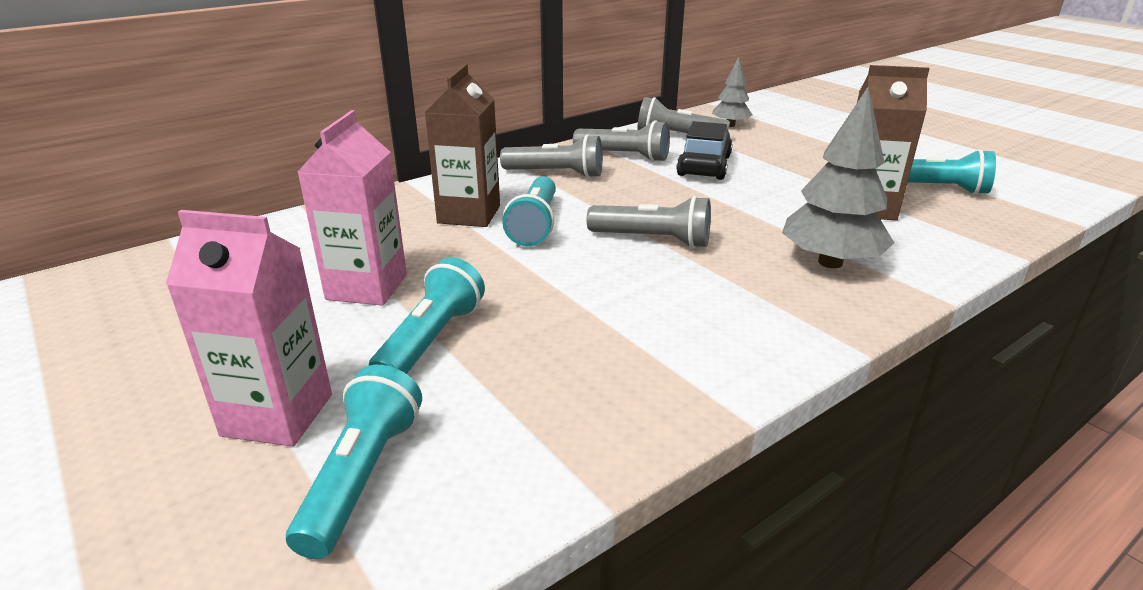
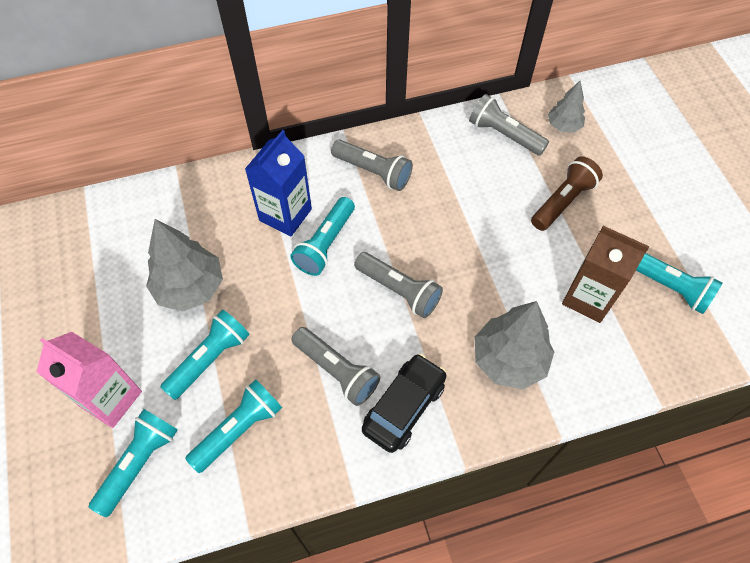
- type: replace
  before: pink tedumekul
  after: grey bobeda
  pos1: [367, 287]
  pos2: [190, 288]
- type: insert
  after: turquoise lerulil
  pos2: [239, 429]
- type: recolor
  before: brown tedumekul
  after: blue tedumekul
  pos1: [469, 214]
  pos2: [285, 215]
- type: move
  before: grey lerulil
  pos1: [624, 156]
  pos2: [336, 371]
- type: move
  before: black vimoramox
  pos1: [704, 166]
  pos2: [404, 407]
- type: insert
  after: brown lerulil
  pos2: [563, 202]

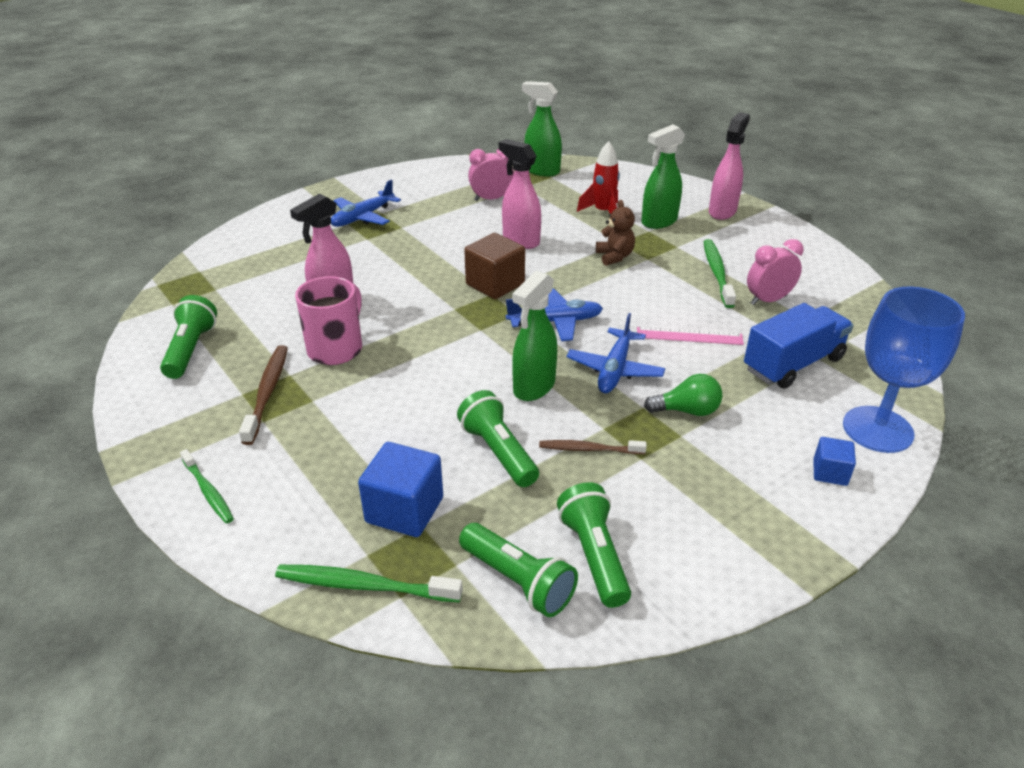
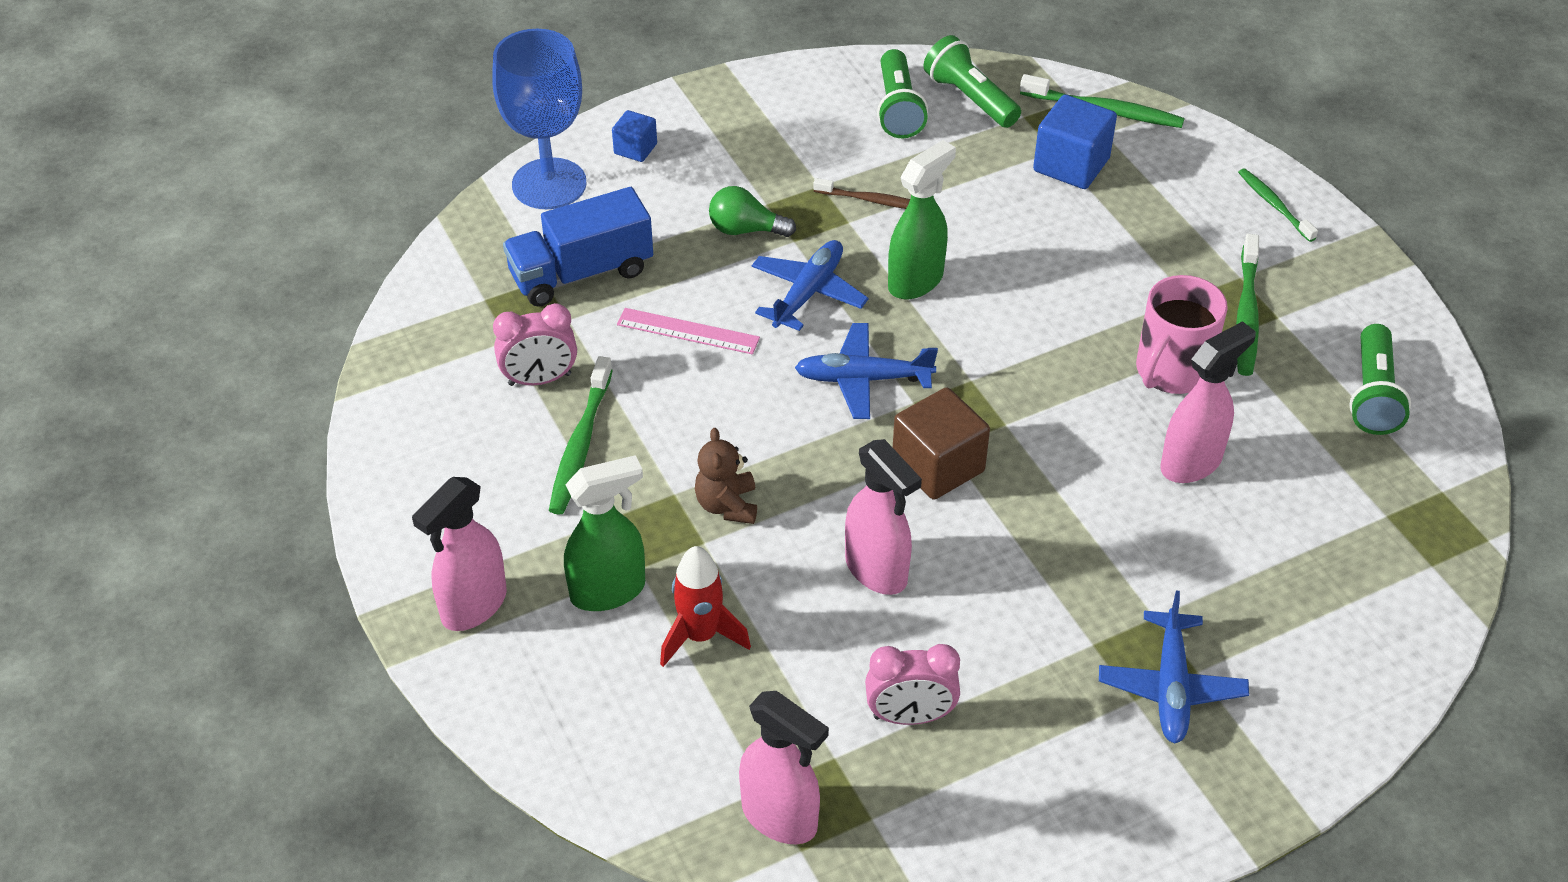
- type: recolor
  before: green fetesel
  after: pink fetesel
  pos1: [541, 171]
  pos2: [780, 817]
- type: rotate
  before: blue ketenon
  pos1: [363, 217]
  pos2: [1171, 687]
  turn: 135
- type: recolor
  before: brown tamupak
  after: green tamupak
  pos1: [267, 392]
  pos2: [1246, 314]
- type: delete
  before: green lerulil
  pos1: [498, 452]

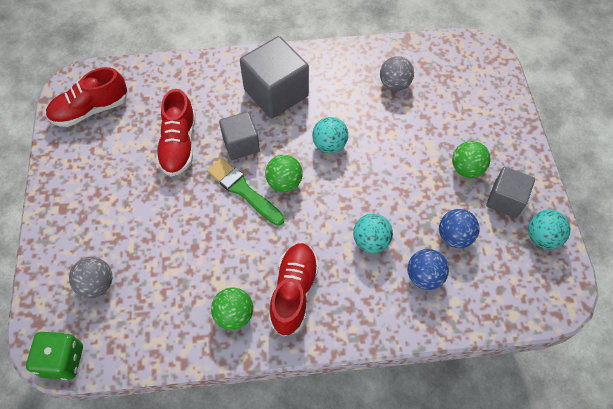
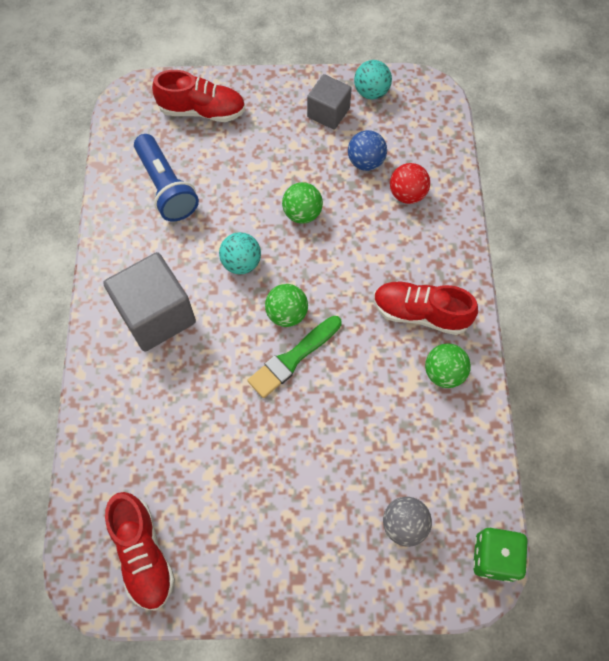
- type: replace
  before: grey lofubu
  after: blue lerulil
  pos1: [394, 84]
  pos2: [166, 187]
- type: move
  before: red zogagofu
  pos1: [179, 145]
  pos2: [202, 111]
- type: move
  before: green lofubu
  pos1: [466, 169]
  pos2: [302, 213]
- type: recolor
  before: blue lofubu
  after: red lofubu
  pos1: [424, 276]
  pos2: [407, 194]
- type: delete
  before: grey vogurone
  pos1: [241, 144]
- type: delete
  before: turquoise lofubu
  pos1: [371, 241]

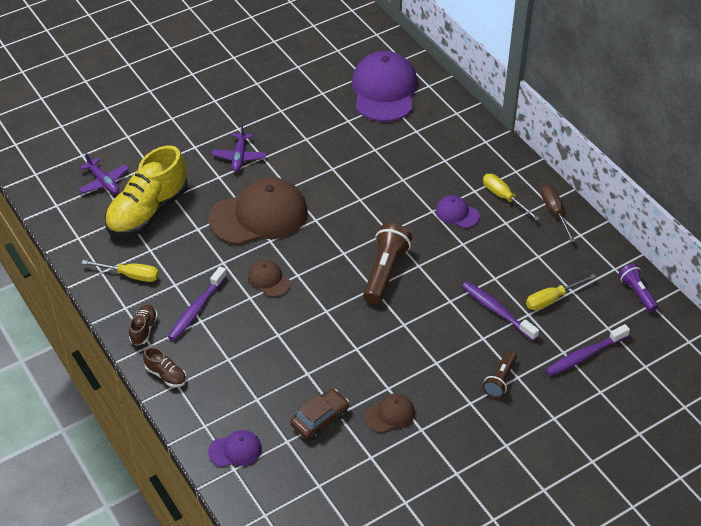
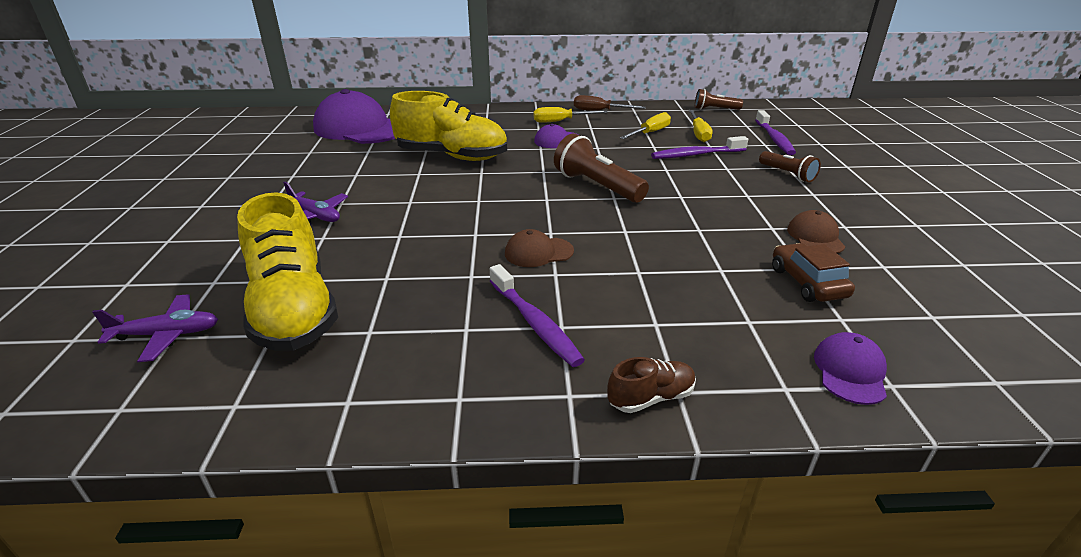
- type: insert
  after: yellow zogagofu
  pos2: [452, 156]
- type: move
  before: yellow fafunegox
  pos1: [130, 275]
  pos2: [650, 133]
- type: recolor
  before: purple lerulil
  after: brown lerulil
  pos1: [637, 293]
  pos2: [715, 109]
- type: delete
  before: brown zogagofu
  pos1: [144, 329]
- type: delete
  before: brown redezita
  pos1: [259, 215]

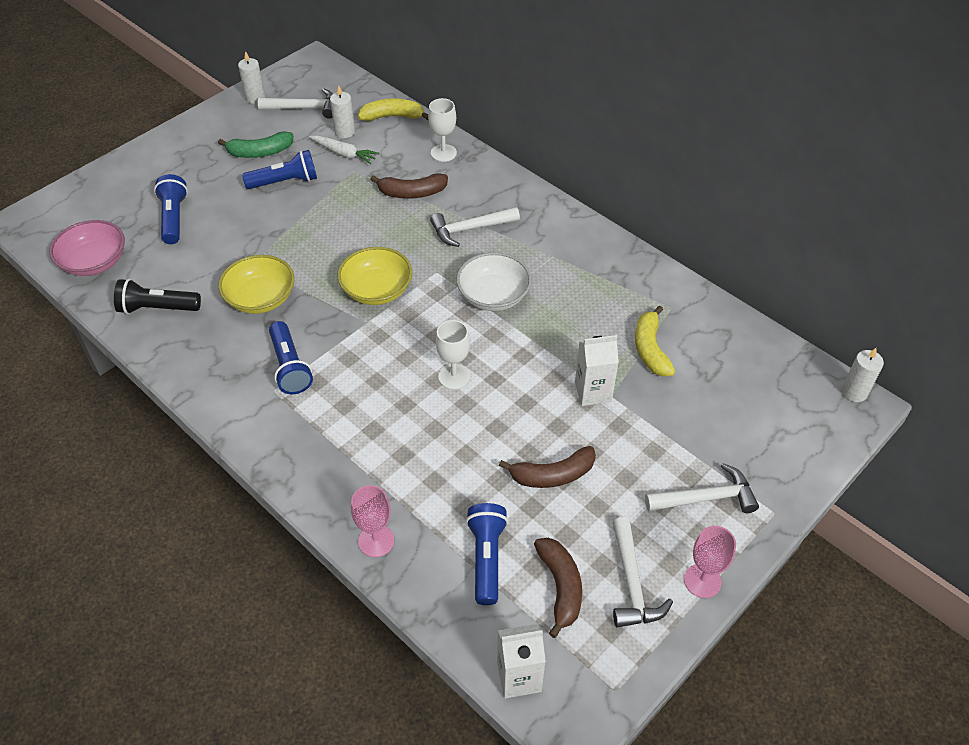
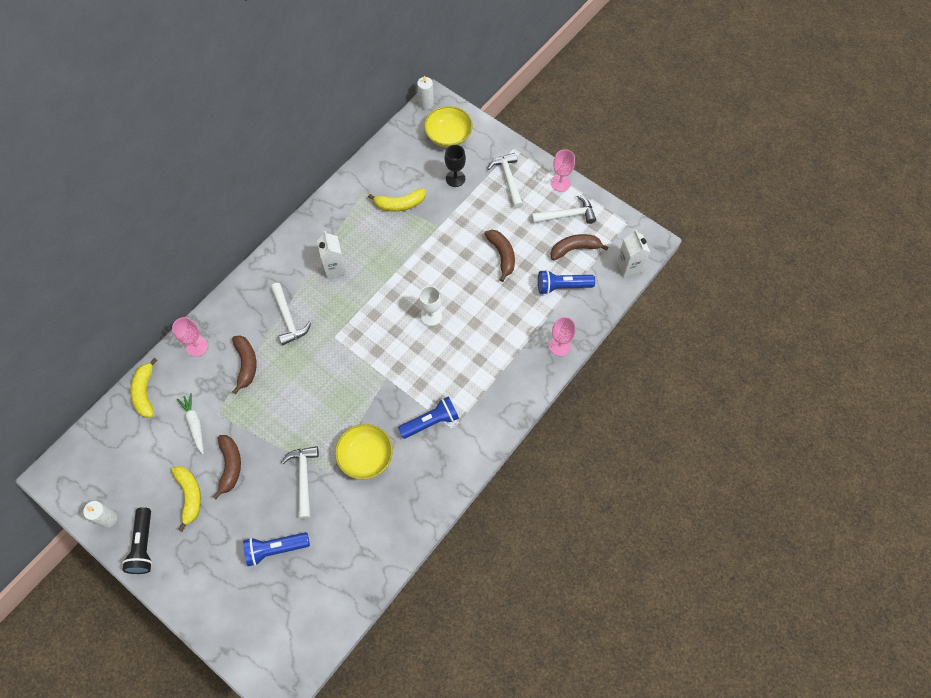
- type: move
  before: black lerulil
  pos1: [157, 308]
  pos2: [143, 545]
- type: recolor
  before: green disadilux
  after: yellow disadilux
  pos1: [260, 152]
  pos2: [190, 496]
- type: recolor
  before: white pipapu
  after: pink pipapu
  pos1: [443, 153]
  pos2: [197, 346]
- type: rotate
  before: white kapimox
  pos1: [344, 154]
  pos2: [194, 424]
  turn: -45
- type: replace
  before: blue lerulil
  after: brown disadilux
  pos1: [285, 182]
  pos2: [230, 466]
- type: move
  before: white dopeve
  pos1: [304, 108]
  pos2: [303, 478]
- type: move
  before: white tedumekul
  pos1: [593, 392]
  pos2: [335, 267]
- type: move
  before: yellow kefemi
  pos1: [377, 290]
  pos2: [448, 135]
- type: insert
  after: black pipapu
  pos2: [455, 178]
- type: delete
  before: pink kefemi
  pos1: [94, 262]
- type: delete
  before: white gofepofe
  pos1: [345, 132]
- type: delete
  before: white kefemi
  pos1: [493, 296]

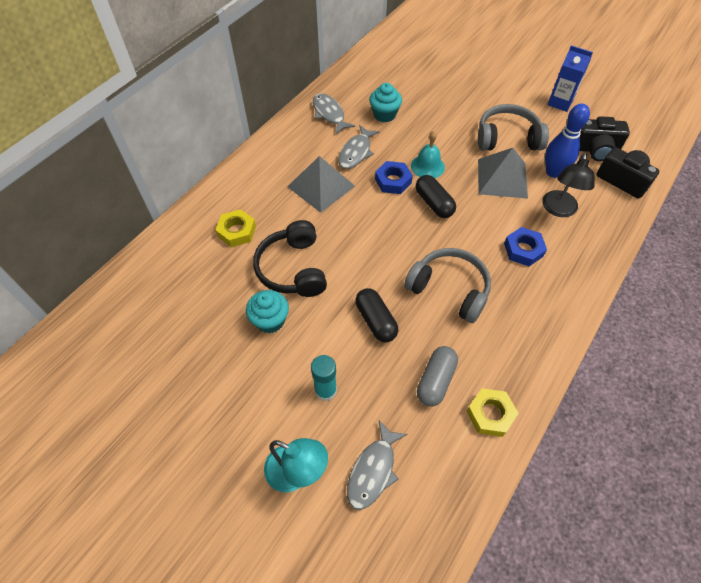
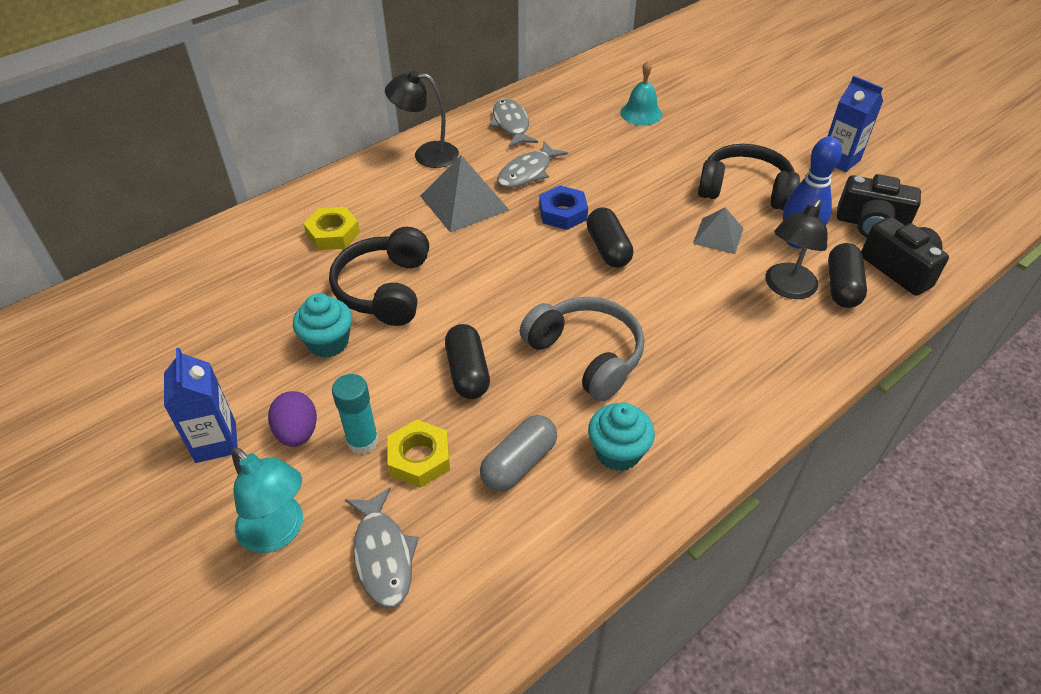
- type: insert
  after: blue tedumekul
  pos2: [216, 442]
- type: insert
  after: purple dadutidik
  pos2: [297, 433]
- type: rotate
  before: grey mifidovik
  pos1: [373, 470]
  pos2: [383, 555]
  turn: -60
- type: insert
  after: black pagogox
  pos2: [426, 154]
- type: move
  before: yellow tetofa
  pos1: [490, 414]
  pos2: [419, 458]
- type: move
  before: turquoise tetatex
  pos1: [384, 114]
  pos2: [617, 452]
- type: move
  before: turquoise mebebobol
  pos1: [427, 166]
  pos2: [641, 113]
- type: resize
  before: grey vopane
  pos1: [502, 178]
  pos2: [718, 235]
  scale: 0.61
- type: recolor
  before: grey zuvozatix
  after: black zuvozatix
  pos1: [507, 138]
  pos2: [745, 190]
- type: insert
  after: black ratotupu
  pos2: [842, 286]
- type: delete
  before: blue tetofa
  pos1: [523, 250]

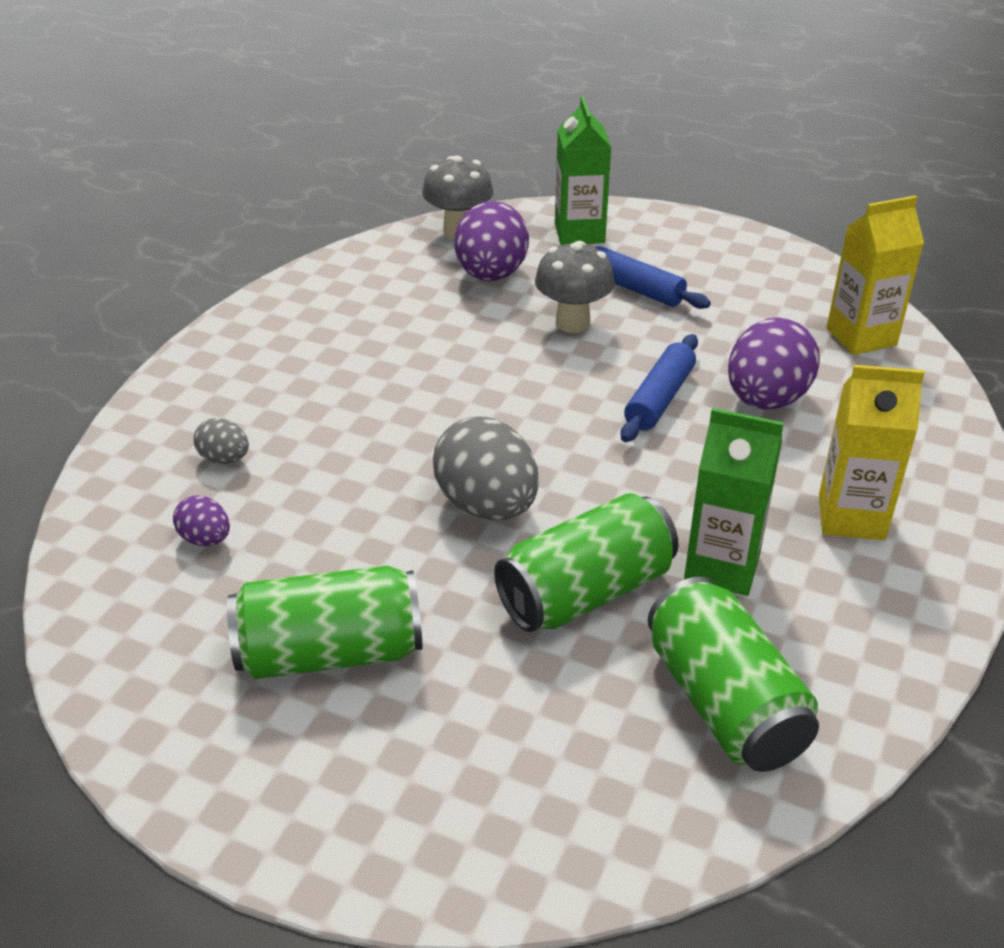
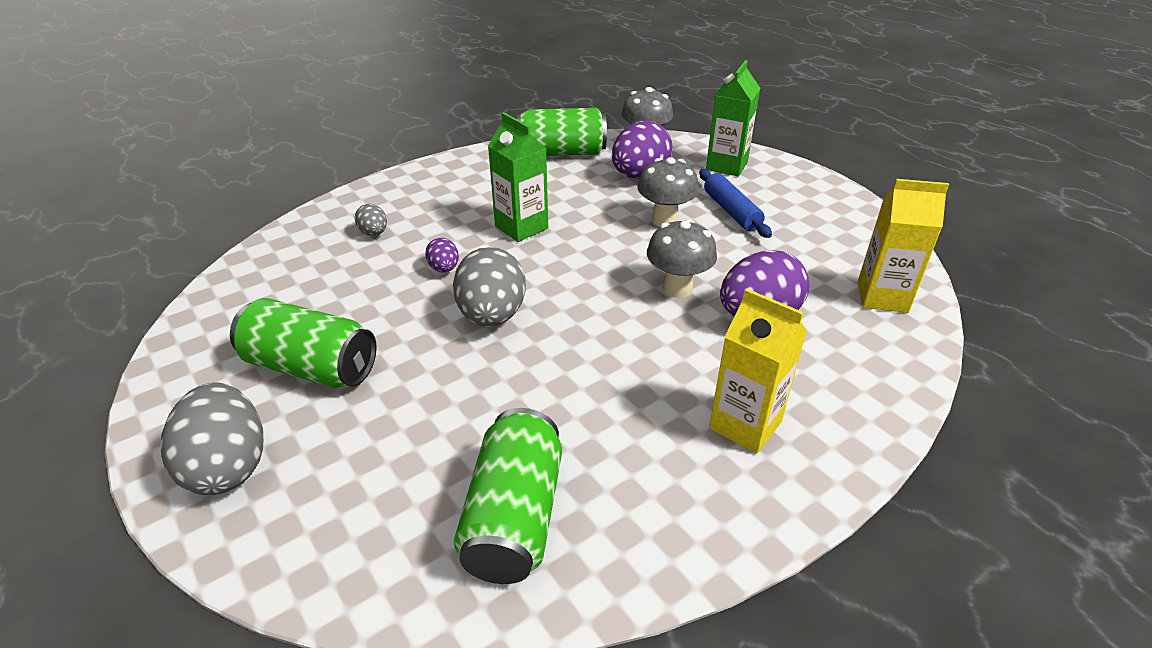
- type: insert
  after: grey dadutidik
  pos2: [228, 466]
- type: move
  before: purple dadutidik
  pos1: [205, 539]
  pos2: [444, 269]
- type: move
  before: green tedumekul
  pos1: [722, 567]
  pos2: [521, 227]
- type: move
  before: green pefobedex
  pos1: [585, 592]
  pos2: [562, 152]
- type: replace
  before: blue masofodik
  after: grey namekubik
  pos1: [659, 399]
  pos2: [677, 288]

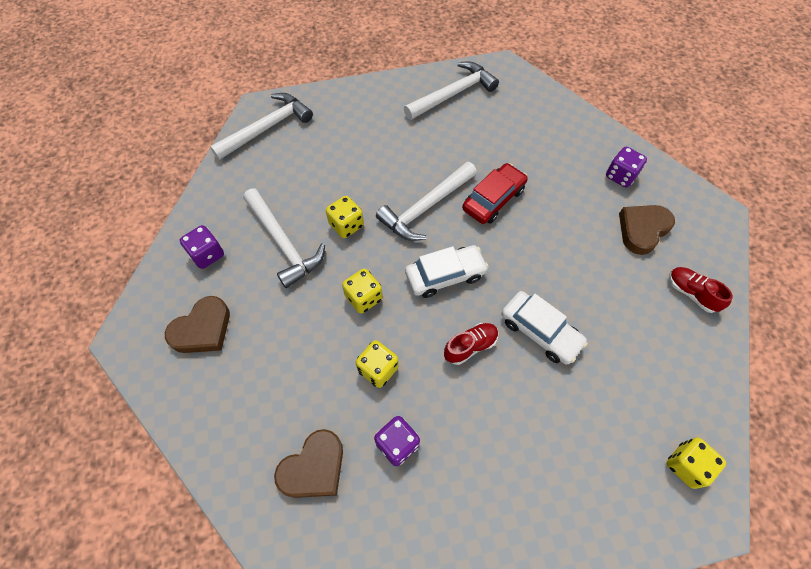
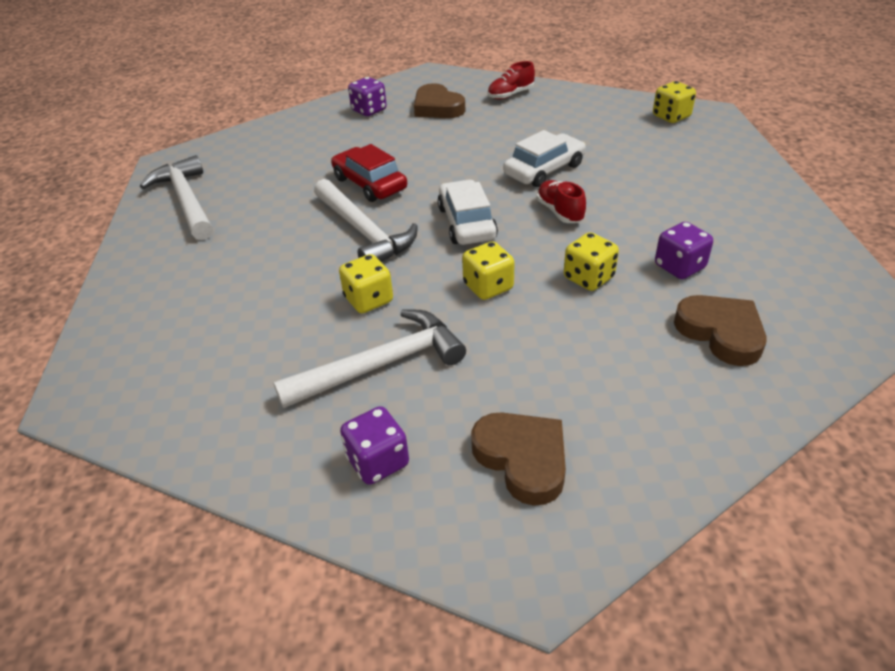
- type: delete
  before: white dopeve
  pos1: [267, 128]

